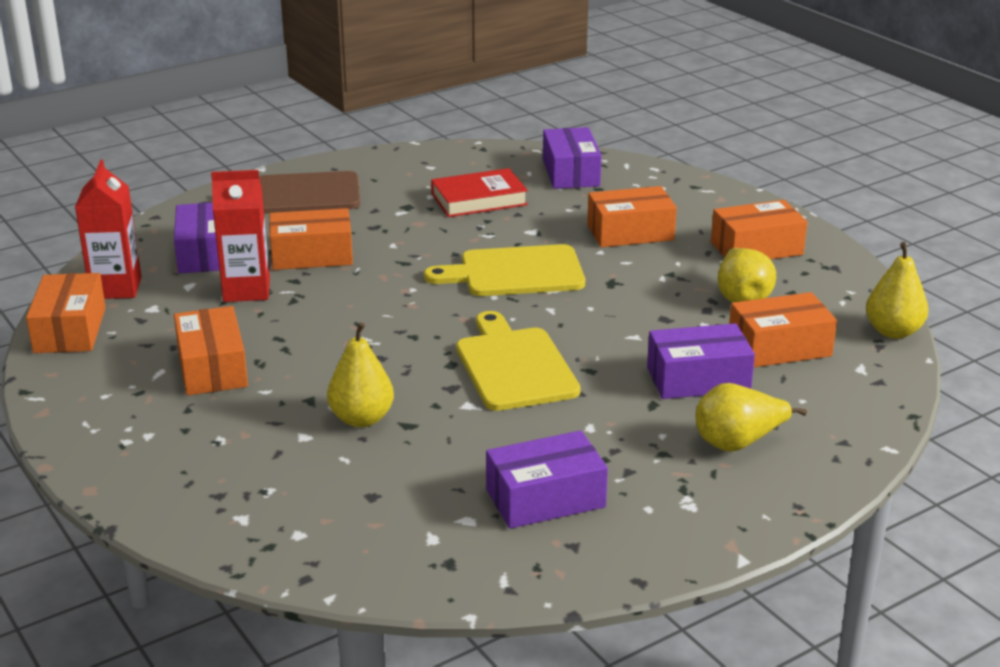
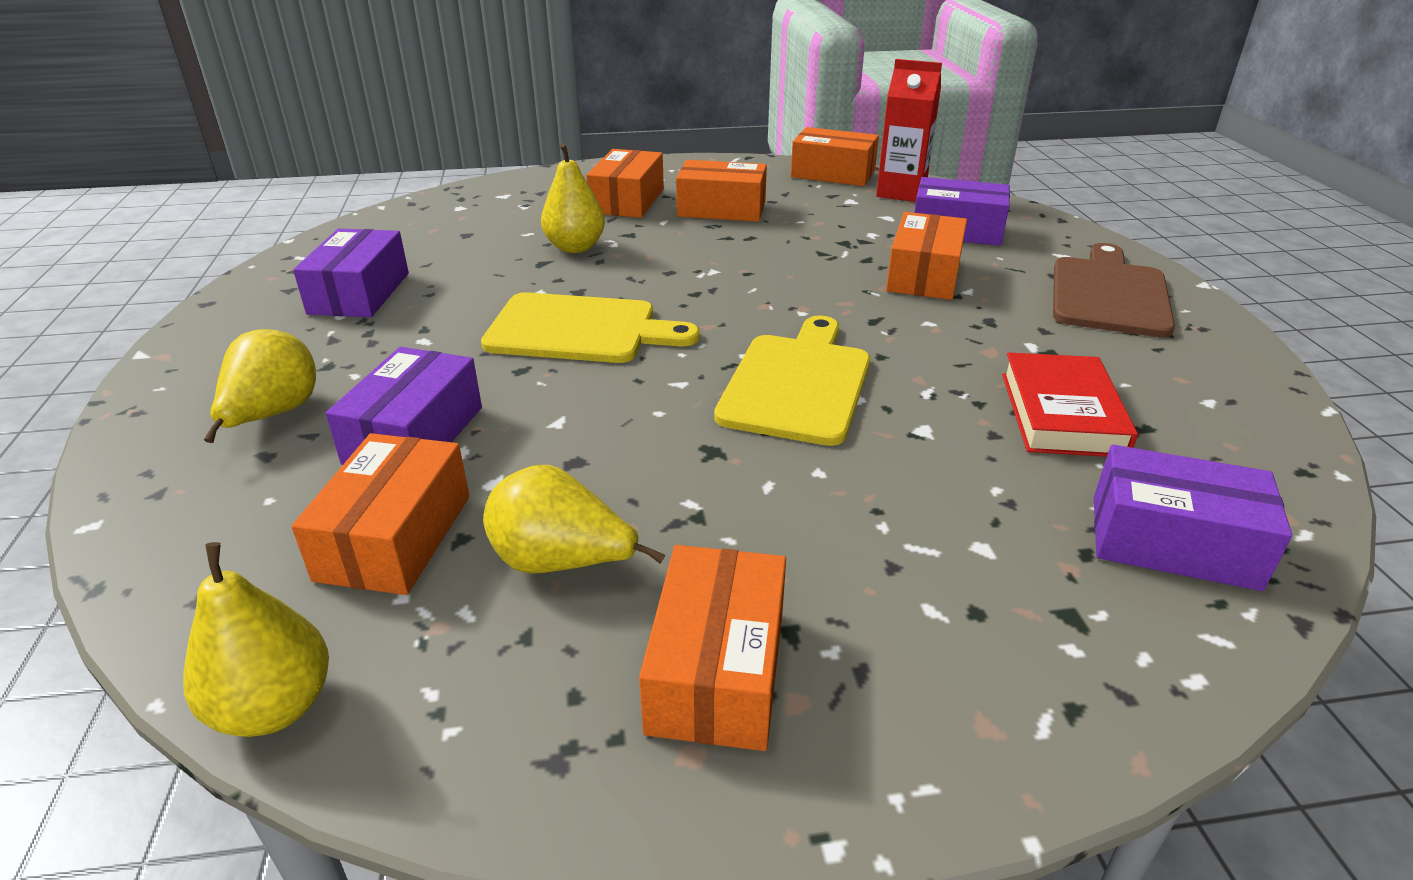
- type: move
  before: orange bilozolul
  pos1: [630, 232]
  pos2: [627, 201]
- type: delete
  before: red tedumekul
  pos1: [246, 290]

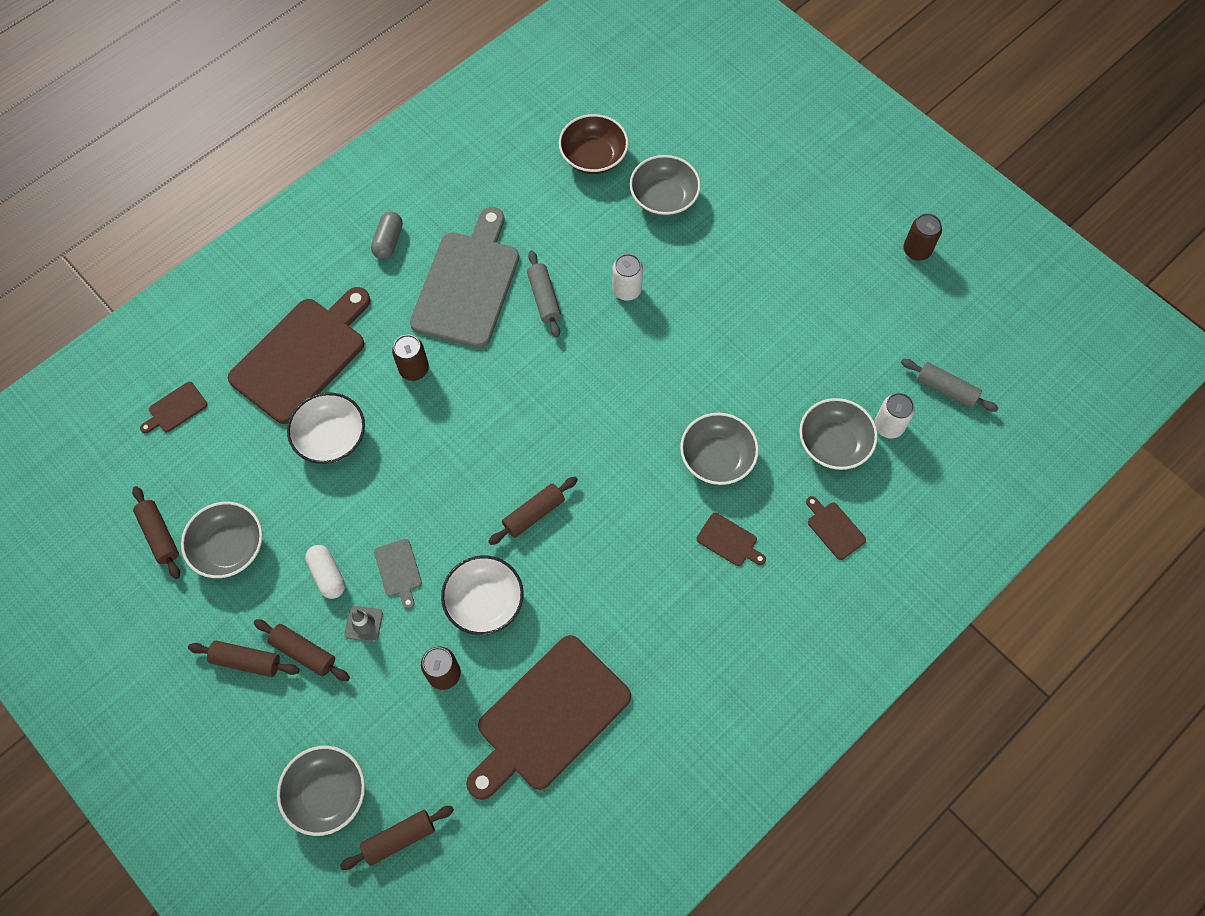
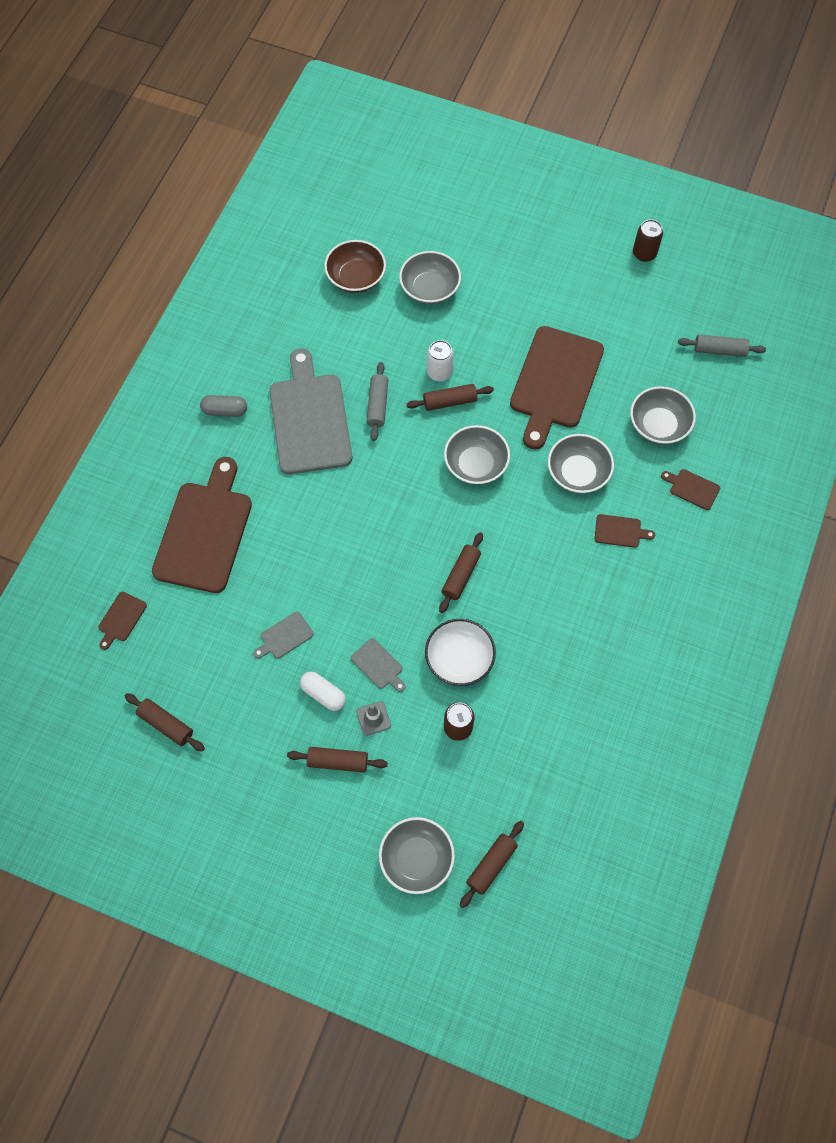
- type: rotate
  before: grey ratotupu
  pos1: [388, 241]
  pos2: [225, 411]
  turn: -75
- type: insert
  after: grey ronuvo
  pos2: [284, 636]
- type: rotate
  before: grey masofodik
  pos1: [544, 298]
  pos2: [377, 405]
  turn: 45
- type: move
  before: brown masofodik
  pos1: [246, 661]
  pos2: [450, 401]
- type: move
  before: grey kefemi
  pos1: [229, 547]
  pos2: [476, 464]
- type: move
  before: brown ronuvo
  pos1: [548, 717]
  pos2: [554, 382]
- type: delete
  before: white kefemi
  pos1: [331, 437]
- type: delete
  before: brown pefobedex
  pos1: [414, 369]
- type: delete
  before: white pefobedex
  pos1: [888, 426]

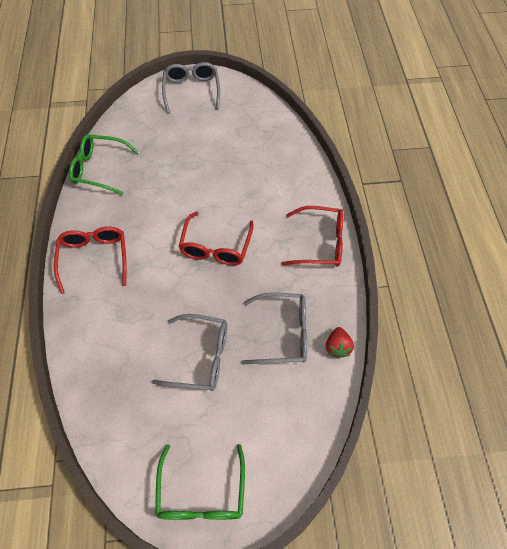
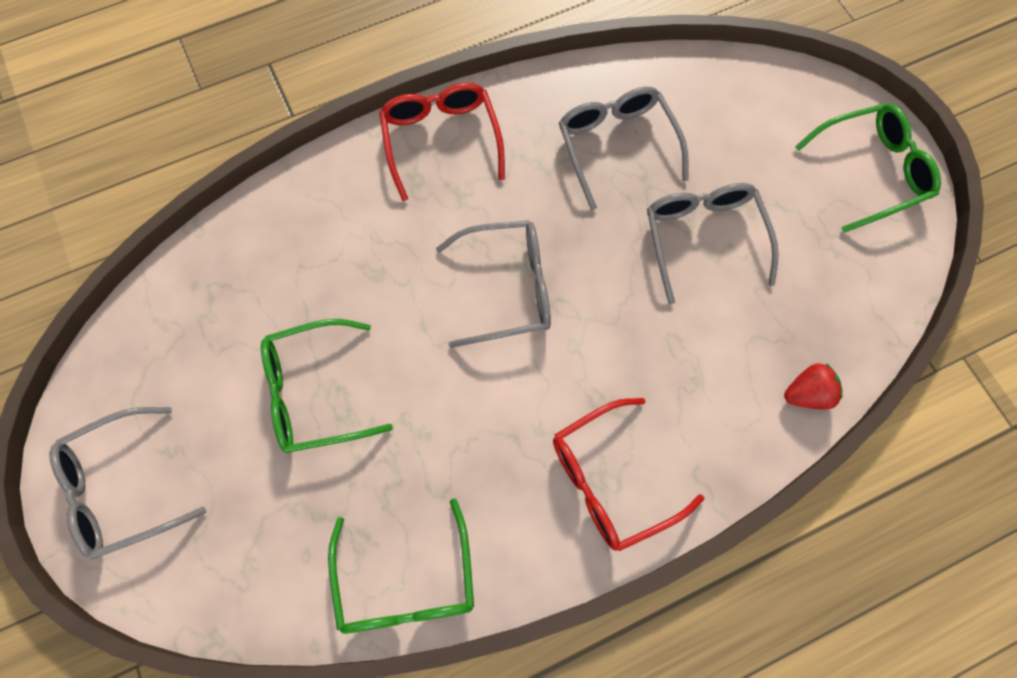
- type: insert
  after: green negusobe
  pos2: [314, 393]
- type: recolor
  before: red negusobe
  after: grey negusobe
  pos1: [216, 247]
  pos2: [508, 288]
- type: move
  before: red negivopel
  pos1: [337, 347]
  pos2: [808, 394]

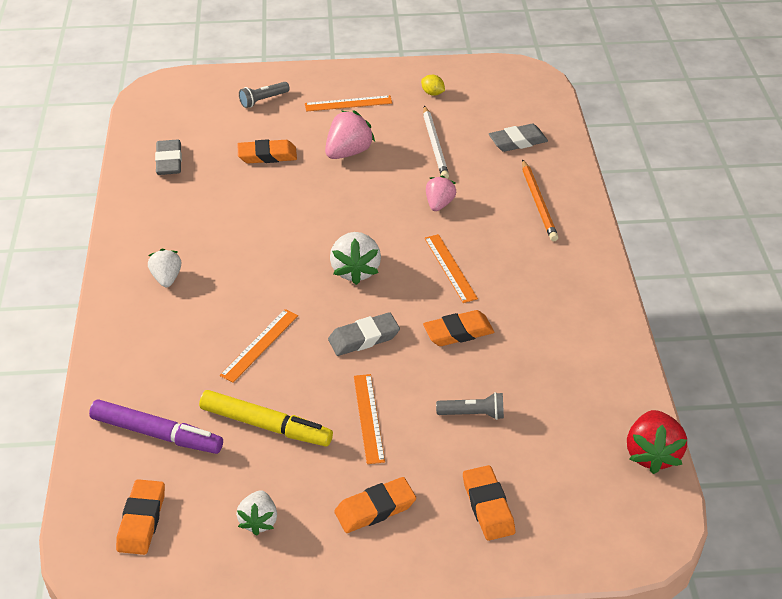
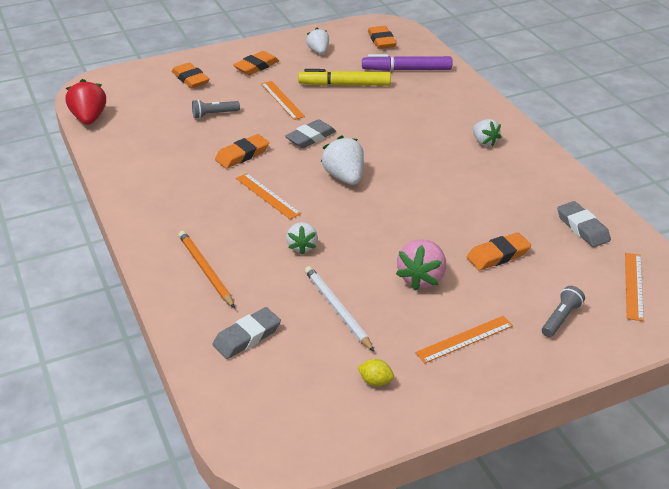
- type: recolor
  before: pink negivopel
  after: white negivopel
  pos1: [439, 204]
  pos2: [302, 246]
- type: move
  before: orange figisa
  pos1: [259, 345]
  pos2: [633, 286]

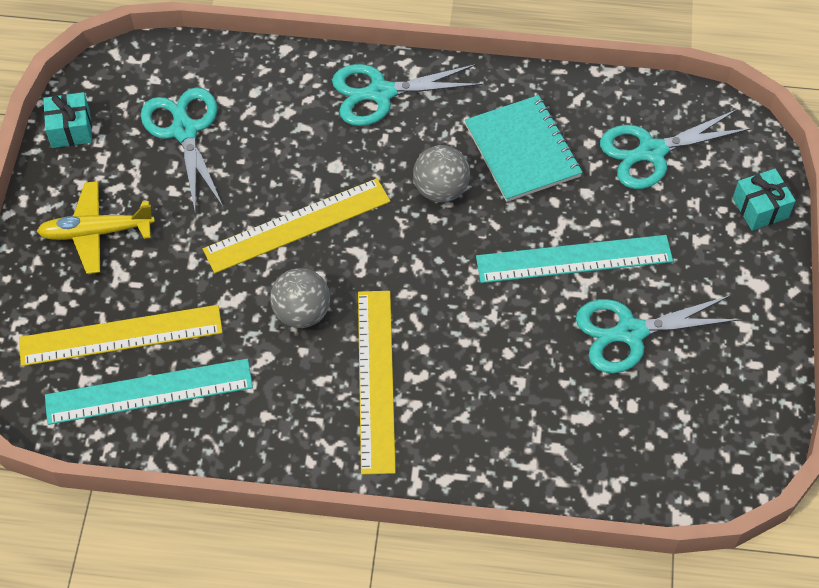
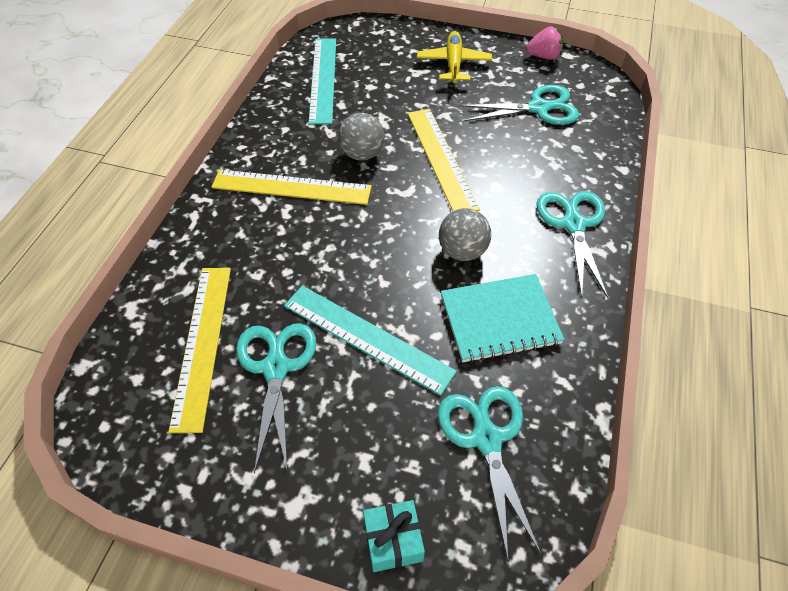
- type: move
  before: yellow figisa
  pos1: [121, 336]
  pos2: [202, 344]
- type: rotate
  before: turquoise figisa
  pos1: [574, 259]
  pos2: [367, 338]
  turn: -60
- type: replace
  before: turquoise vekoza
  after: pink negivopel
  pos1: [71, 129]
  pos2: [543, 56]

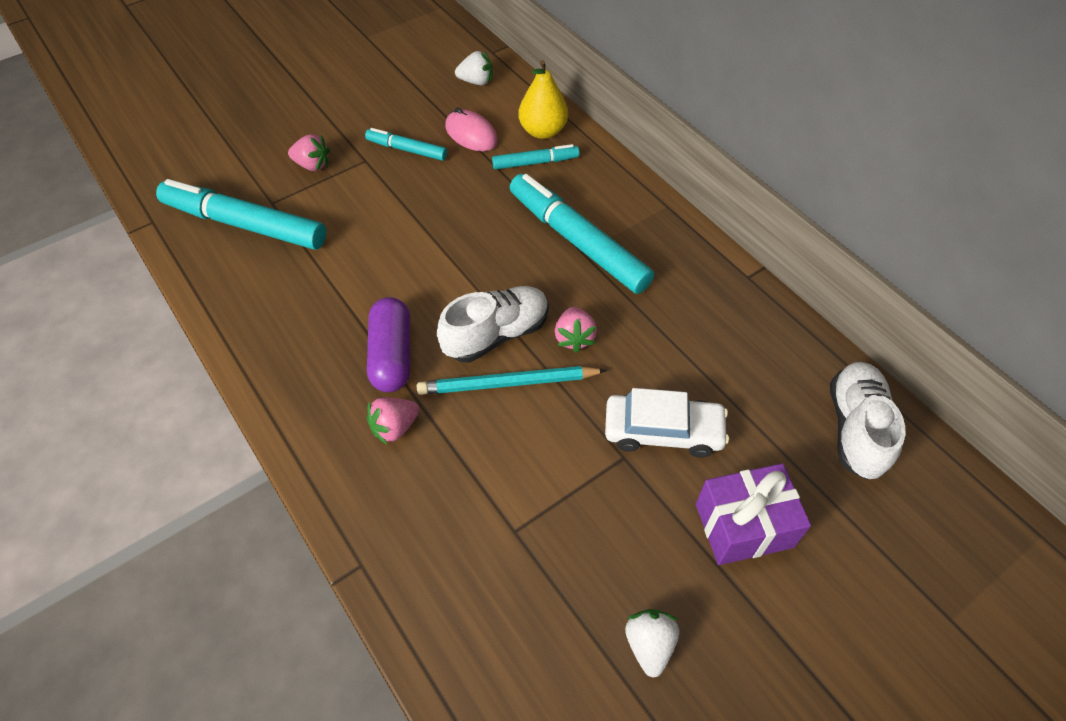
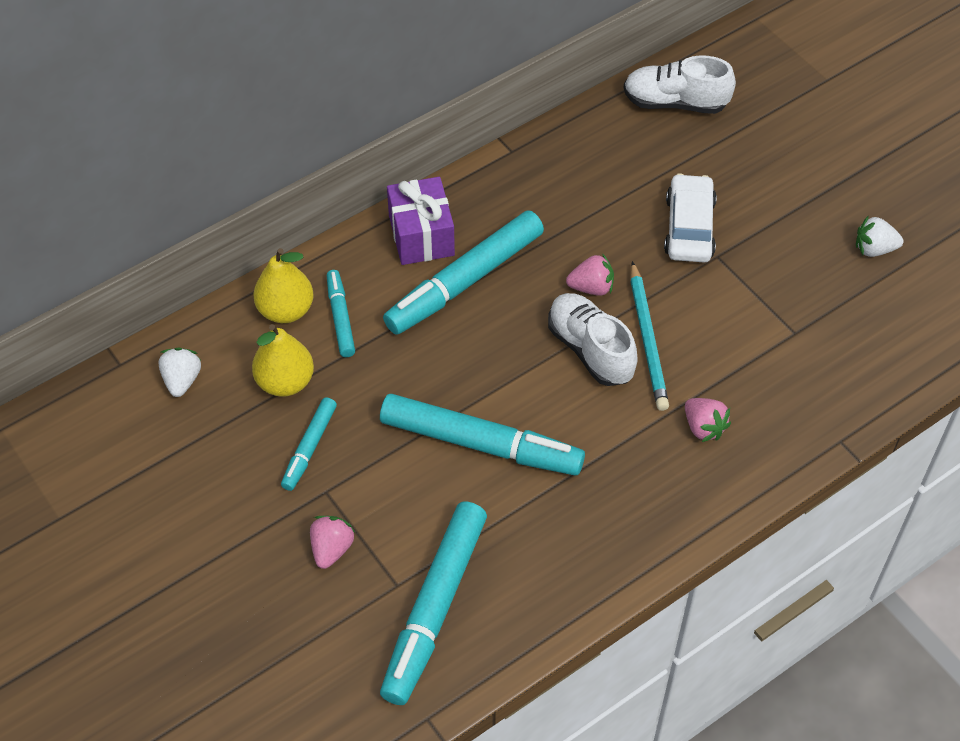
- type: replace
  before: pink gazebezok
  after: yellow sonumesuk
  pos1: [471, 134]
  pos2: [285, 382]
- type: insert
  after: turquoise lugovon
  pos2: [481, 444]
- type: move
  before: purple vekoza
  pos1: [743, 525]
  pos2: [421, 235]
- type: delete
  before: purple ratotupu
  pos1: [392, 355]

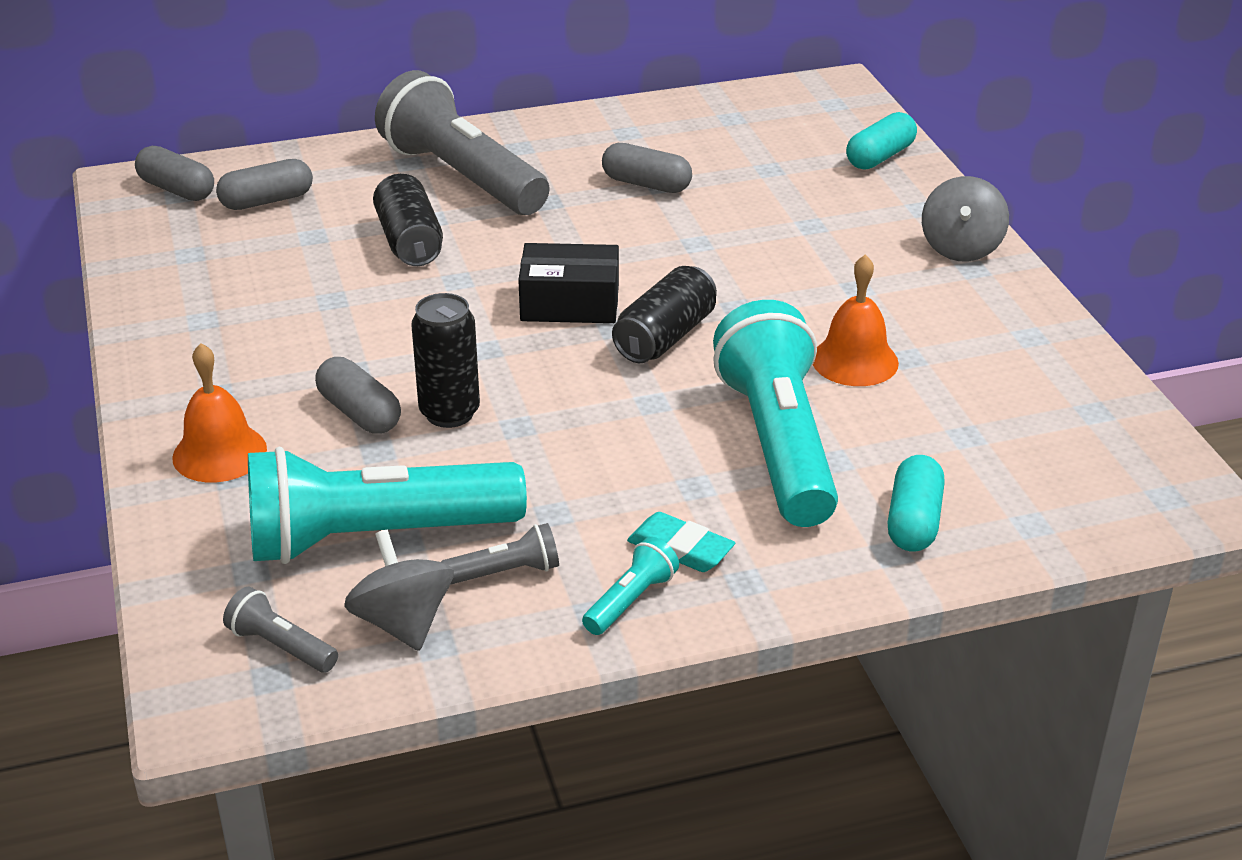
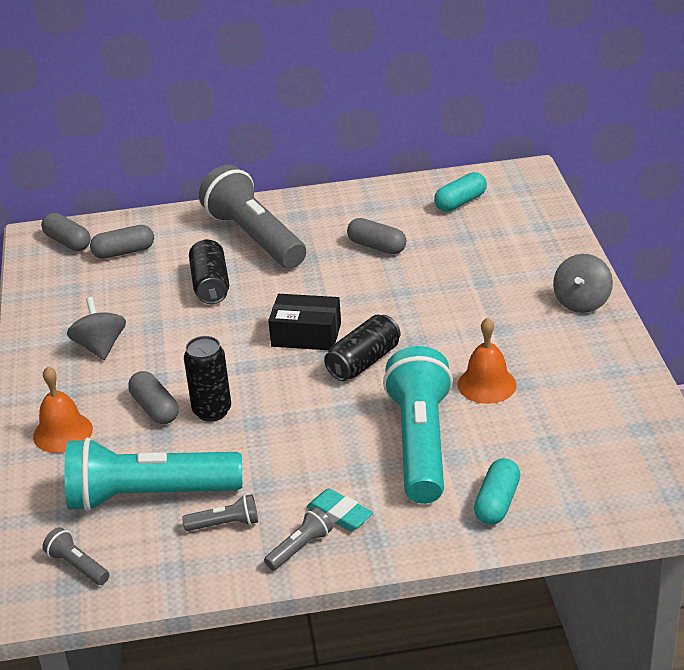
- type: move
  before: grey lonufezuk
  pos1: [403, 622]
  pos2: [100, 347]
- type: recolor
  before: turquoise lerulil
  after: grey lerulil
  pos1: [631, 601]
  pos2: [300, 548]
- type: move
  before: turquoise ratotupu
  pos1: [880, 157]
  pos2: [460, 202]

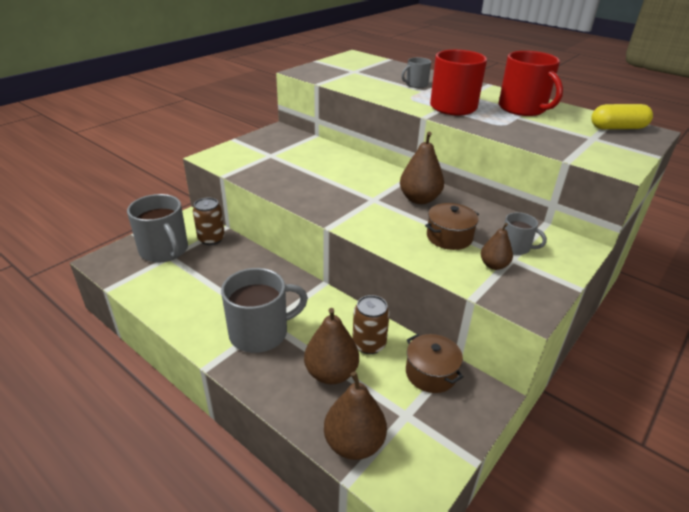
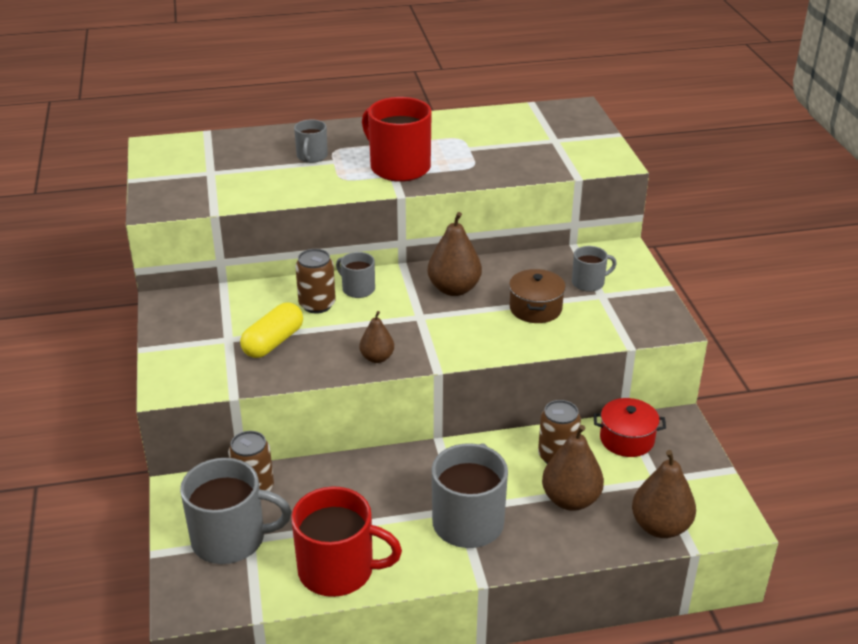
- type: move
  before: yellow ratotupu
  pos1: [617, 128]
  pos2: [273, 342]
- type: move
  before: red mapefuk
  pos1: [522, 108]
  pos2: [338, 570]
- type: insert
  after: brown pefobedex
  pos2: [317, 305]
- type: insert
  after: grey mapefuk
  pos2: [358, 289]
- type: move
  before: brown sonumesuk
  pos1: [493, 265]
  pos2: [377, 358]
- type: recolor
  before: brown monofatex
  after: red monofatex
  pos1: [431, 373]
  pos2: [627, 439]

